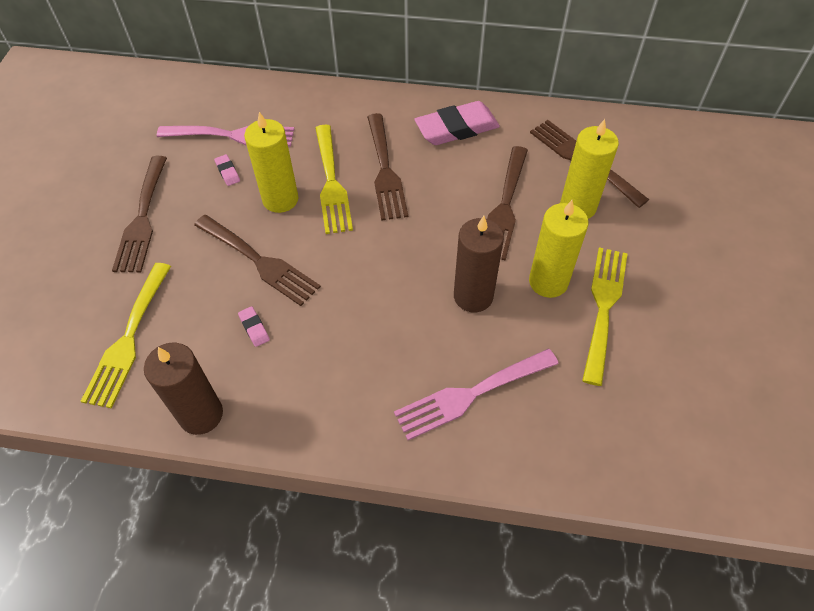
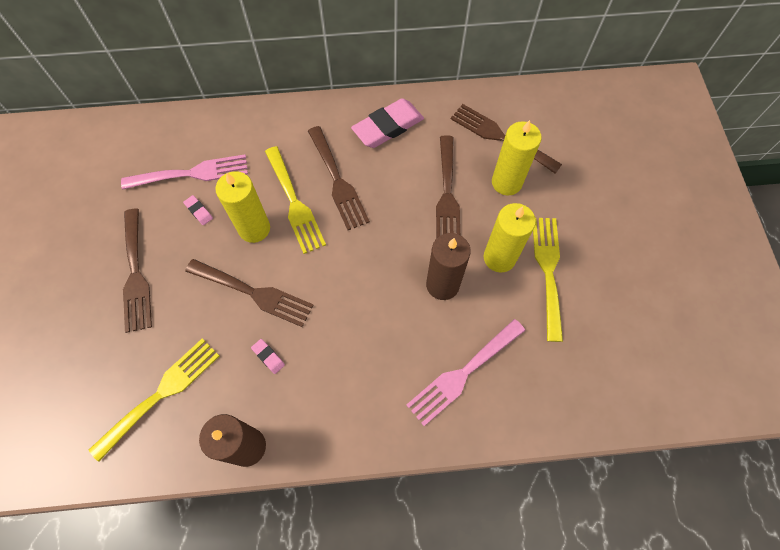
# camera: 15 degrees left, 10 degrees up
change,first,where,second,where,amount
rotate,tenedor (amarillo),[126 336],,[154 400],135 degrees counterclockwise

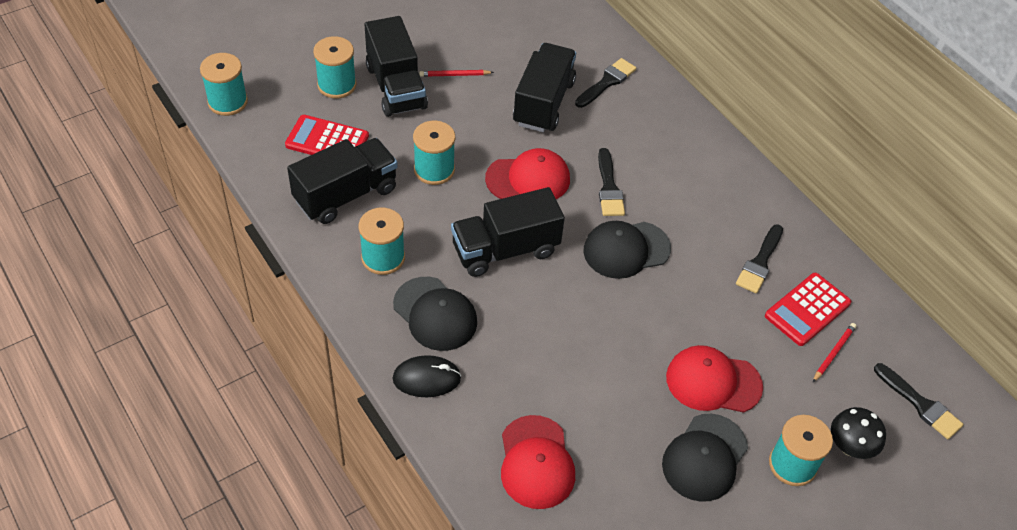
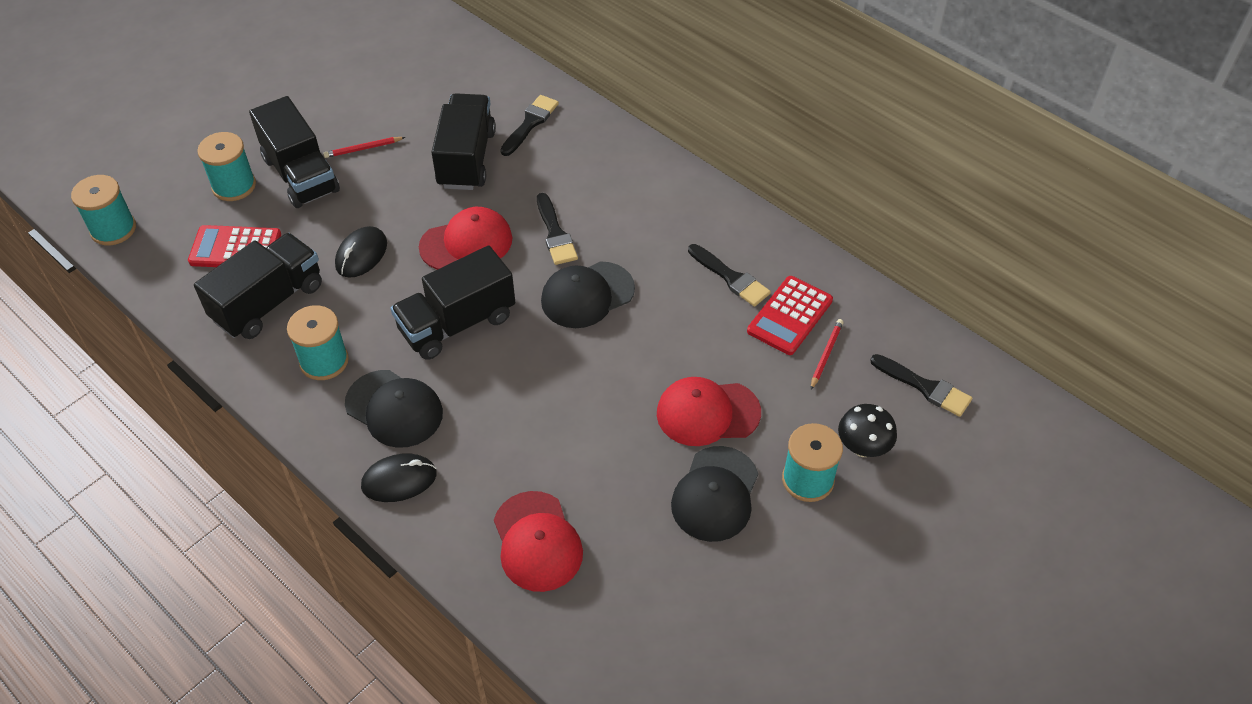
# camera: 10 degrees left, 0 degrees up
change,first,where,second,where,amount
replace,carrete (turquesa),[434 153],ratón (negro),[361 252],
rotate,pincel (negro),[759 259],,[729 275],60 degrees counterclockwise

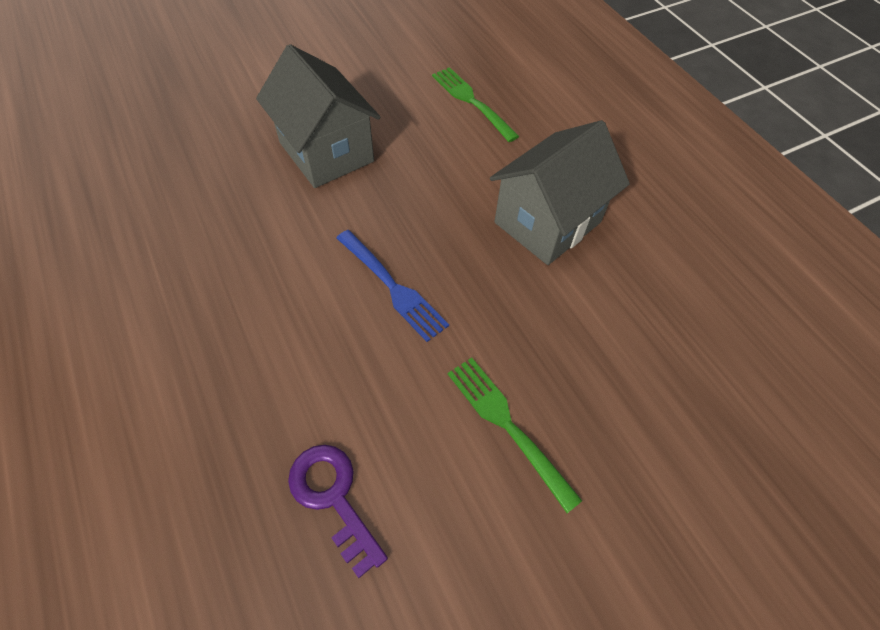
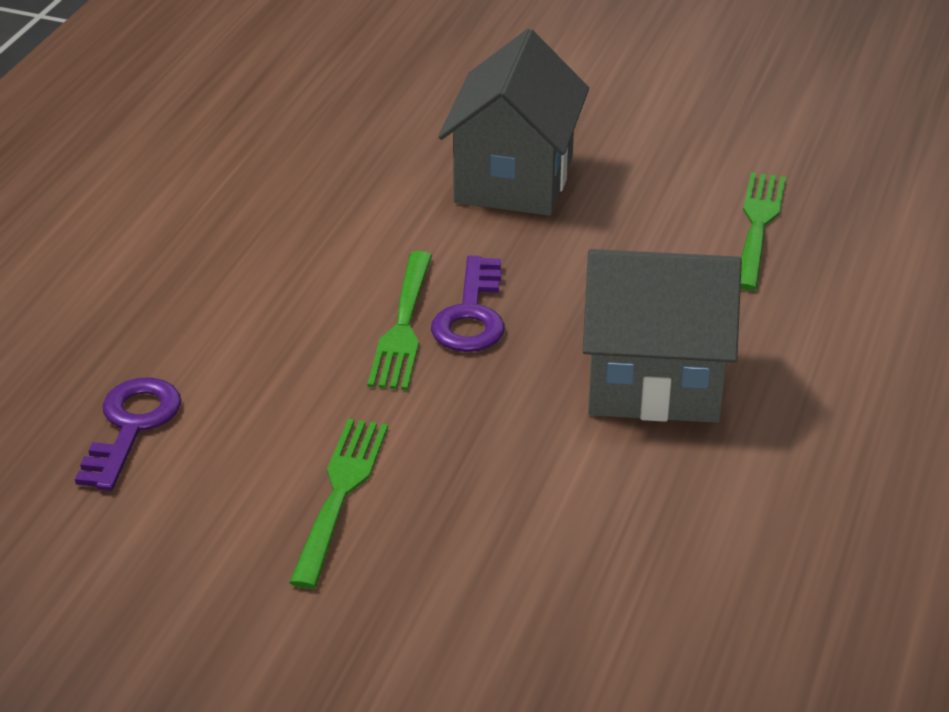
# camera: 50 degrees right, 20 degrees down
change,first,where,second,where,amount
recolor,tenedor (azul),[392 286],tenedor (verde),[399 320],
insert,,,llave (morado),[468 304],

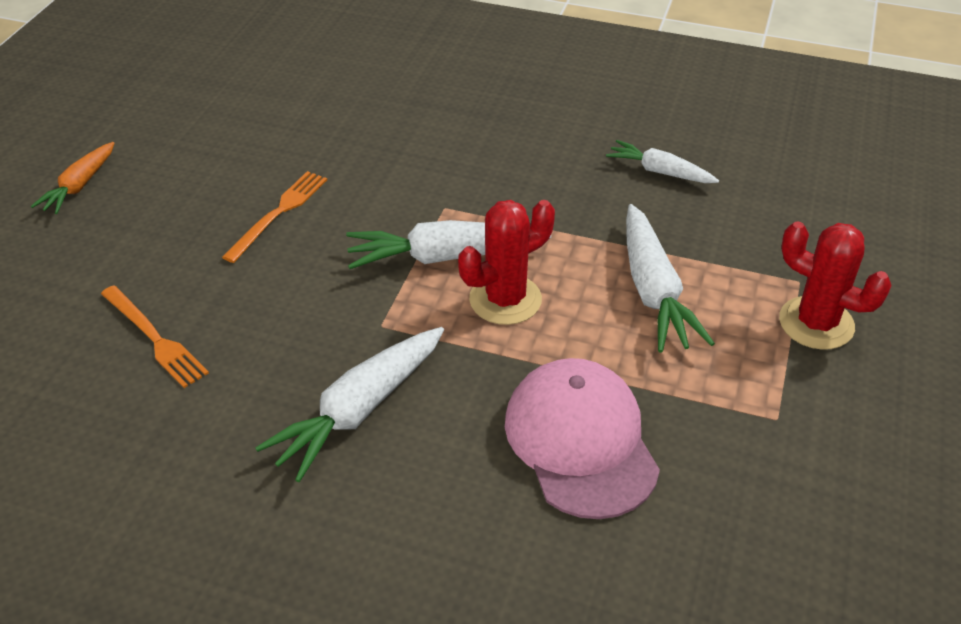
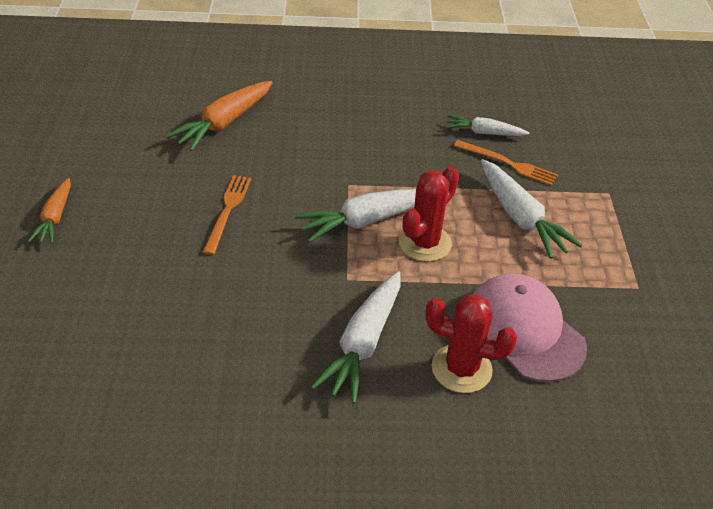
# camera: 20 degrees left, 0 degrees up
change,first,where,second,where,amount
move,tenedor (naranja),[155 336],,[506 163],
move,cactus (rojo),[835 285],,[471 343],
insert,,,zanahoria (naranja),[219 116],

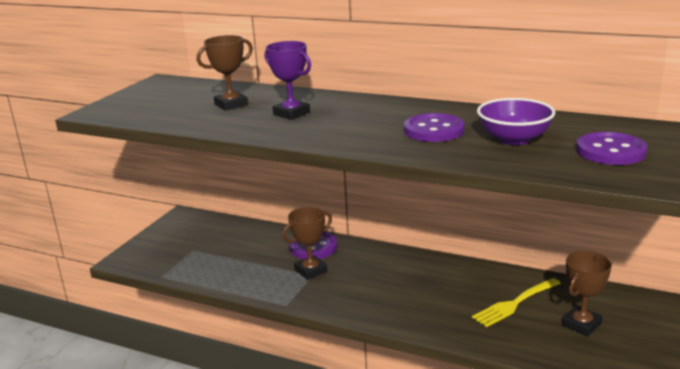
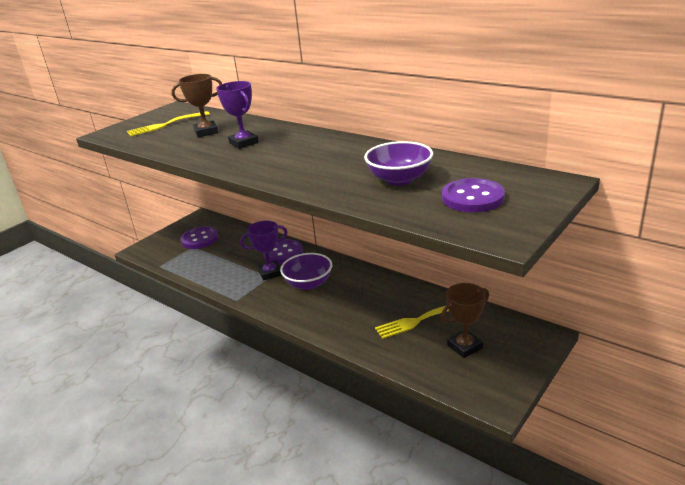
# camera: 15 degrees right, 5 degrees up
change,first,where,second,where,amount
recolor,trofeo (marrón),[307 243],trofeo (morado),[263 251],
move,botón (morado),[434 127],,[199 237],
insert,,,tenedor (amarillo),[168 123],
insert,,,cuenco (morado),[306 271],

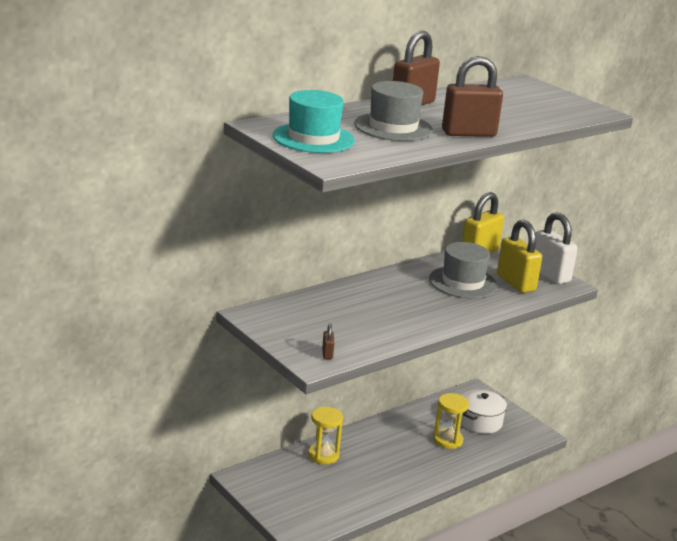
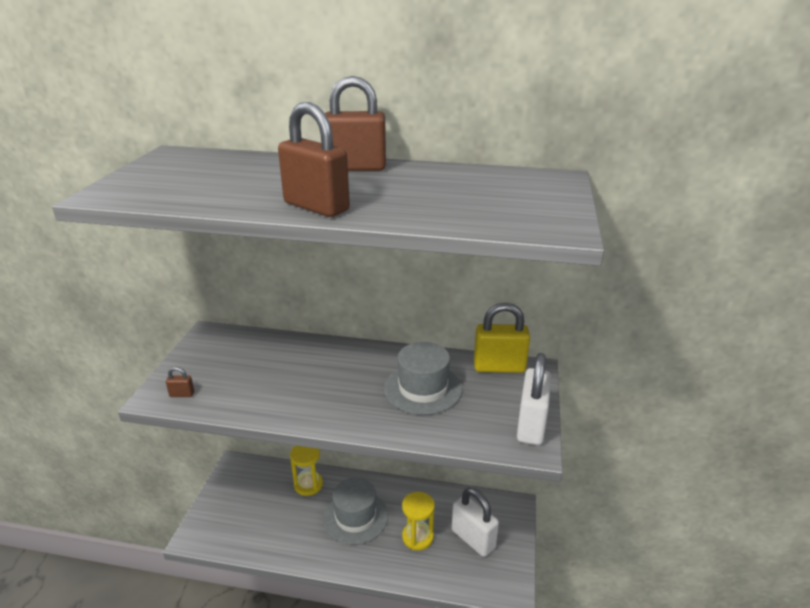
# camera: 50 degrees right, 5 degrees up
change,first,where,second,where,amount
delete,sombrero (turquesa),[314 121],,,
rotate,candado (marrón),[328 341],,[180 382],45 degrees clockwise
move,sombrero (gris),[393 111],,[355 511],
replace,olla (blanco),[484 412],candado (blanco),[475 522],
delete,candado (amarillo),[519 256],,,

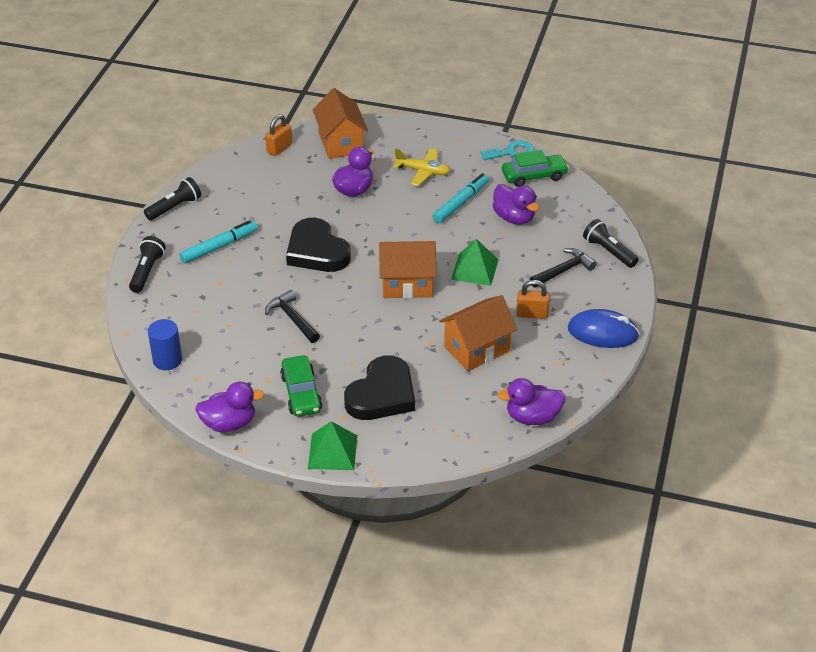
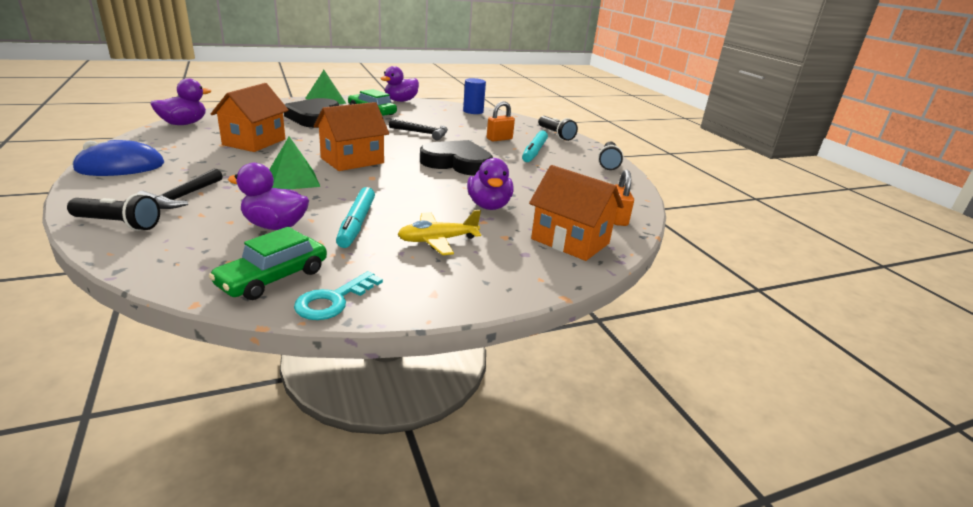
# camera: 140 degrees right, 15 degrees down
change,first,where,second,where,amount
move,candado (naranja),[533 299],,[501 121],

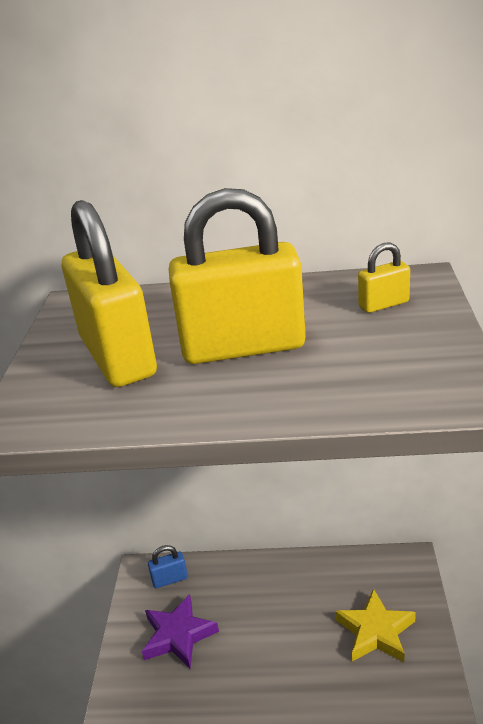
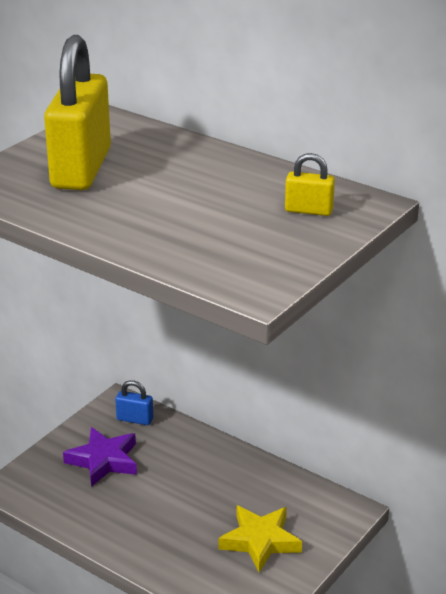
# camera: 30 degrees right, 0 degrees up
change,first,where,second,where,amount
delete,candado (amarillo),[237 276],,,

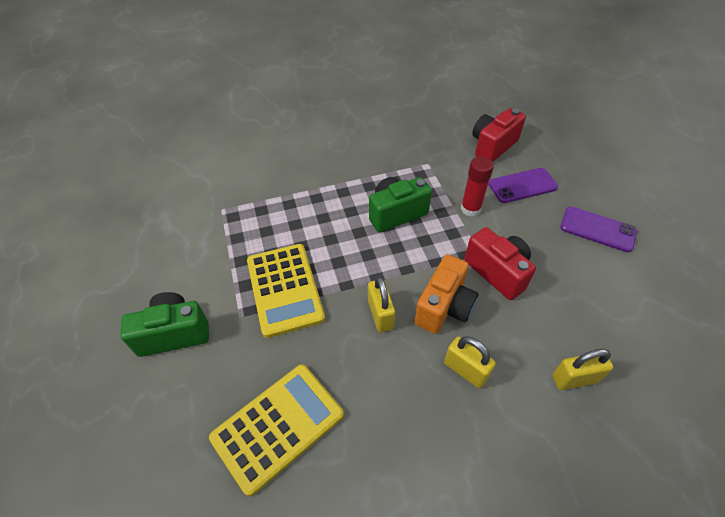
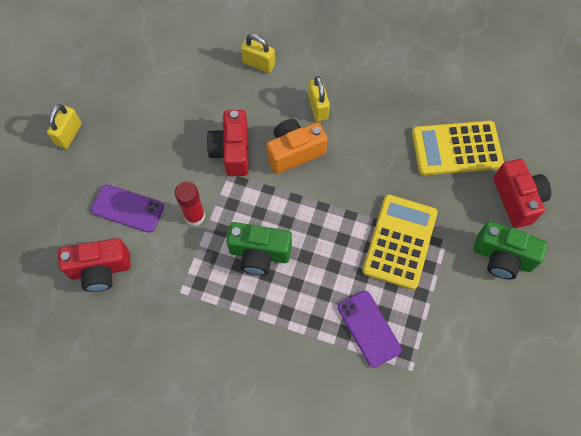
# camera: 145 degrees left, 15 degrees up
change,first,where,second,where,amount
move,candado (amarillo),[381 304],,[64 126],
move,móvil (morado),[598 229],,[370 329],
insert,,,cámara (rojo),[522 193],

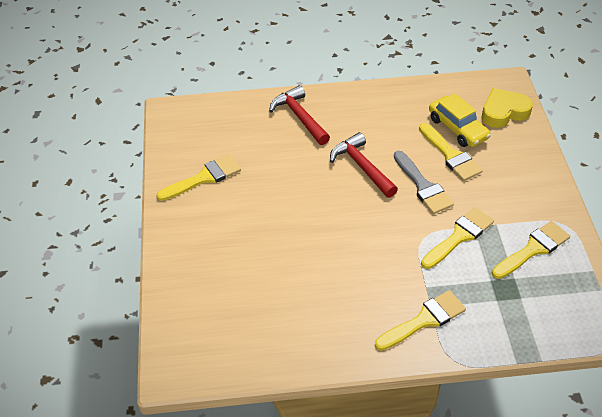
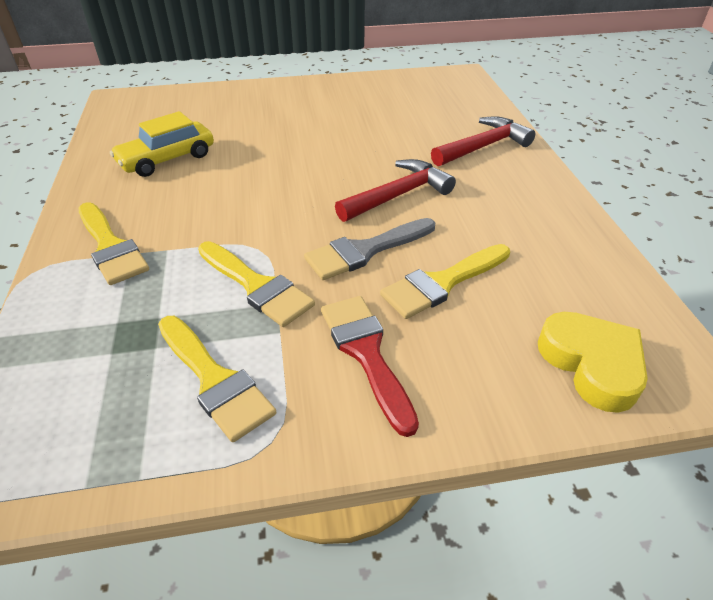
# camera: 85 degrees right, 5 degrees down
change,first,where,second,where,amount
delete,pincel (amarillo),[198 178],,,
move,coche (amarillo),[460 120],,[162 144],
insert,,,pincel (rojo),[370 366],

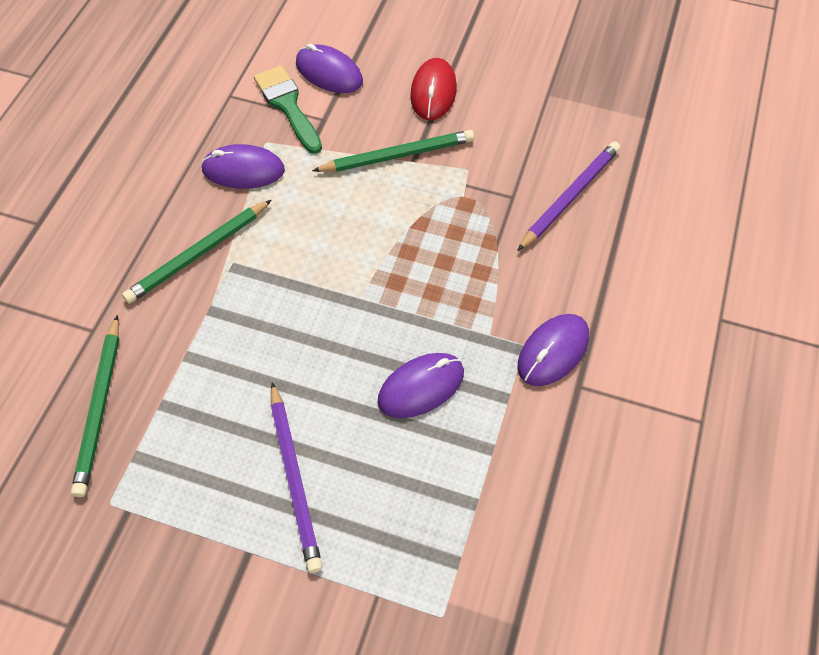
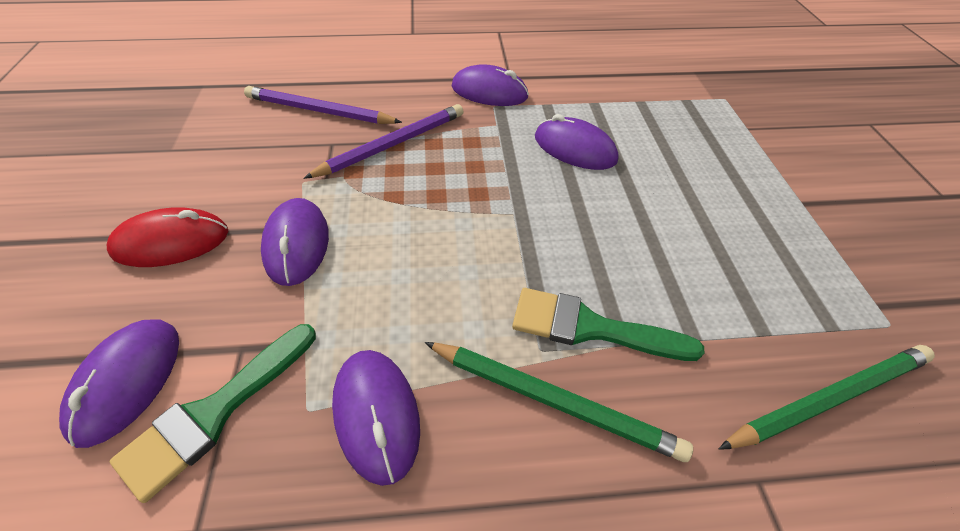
# camera: 115 degrees left, 10 degrees down
change,first,where,second,where,amount
move,lápiz (morado),[296 477],,[383 141],
replace,lápiz (verde),[393 151],ratón (morado),[295 242],
insert,,,pincel (verde),[608 324],

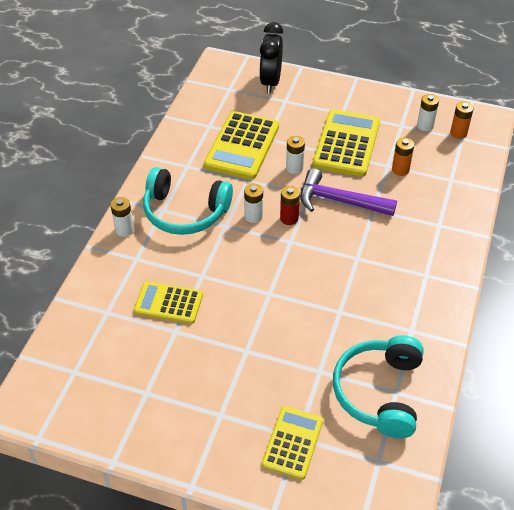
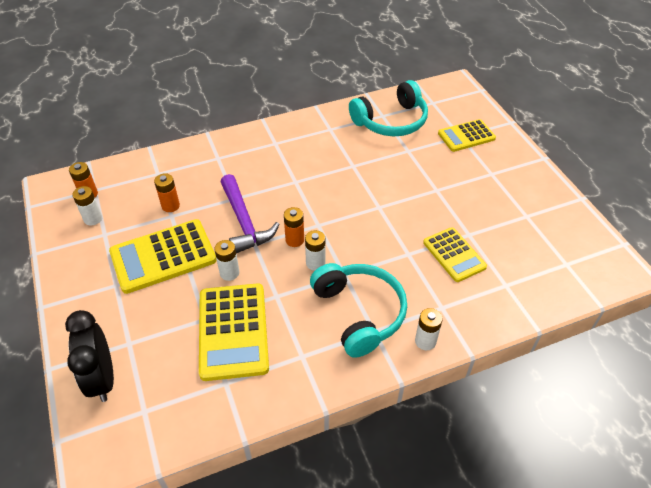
# camera: 130 degrees left, 0 degrees up
change,first,where,second,where,amount
rotate,calculadora (amarillo),[241 145],,[234 332],105 degrees clockwise
rotate,despertador (negro),[271 57],,[89 356],105 degrees clockwise
recolor,pila (rojo),[290 205],pila (naranja),[294 227],

